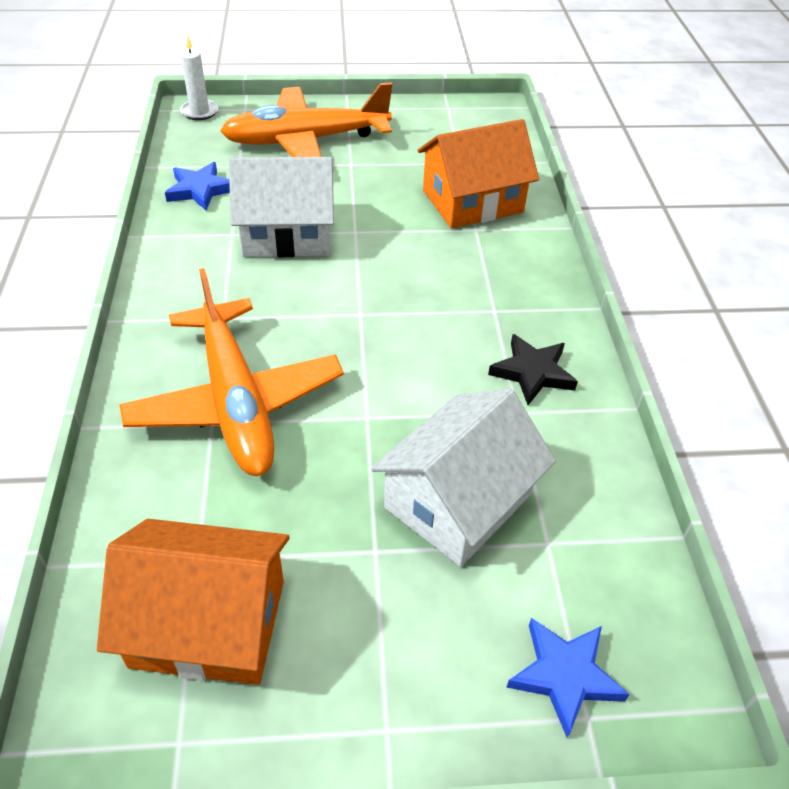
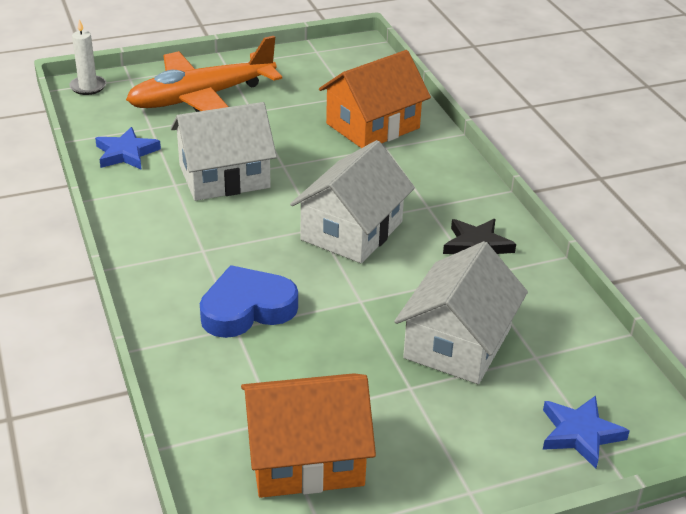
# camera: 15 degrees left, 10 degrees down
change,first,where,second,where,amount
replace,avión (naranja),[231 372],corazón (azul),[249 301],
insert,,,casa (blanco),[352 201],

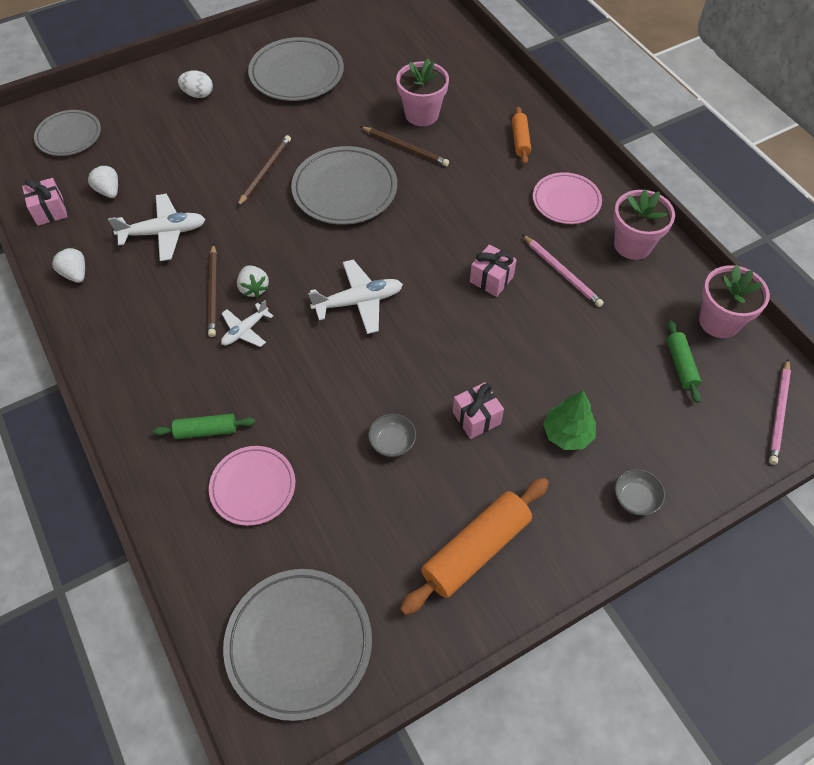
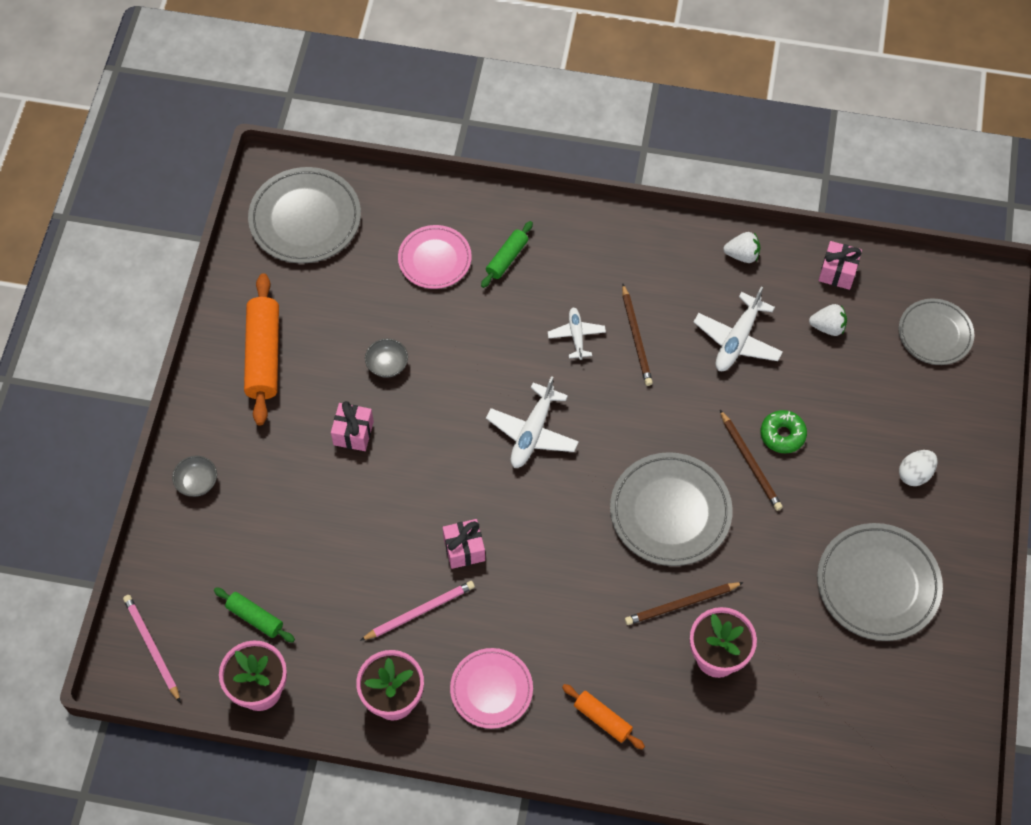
# camera: 130 degrees right, 5 degrees up
change,first,where,second,where,amount
rotate,lápiz (marrón),[212 290],,[637 335],135 degrees counterclockwise
delete,fresa (blanco),[253 281],,,
rotate,lápiz (rosa),[563 271],,[417 611],150 degrees clockwise
delete,árbol (verde),[569 420],,,
insert,,,rosquilla (verde),[784 431],

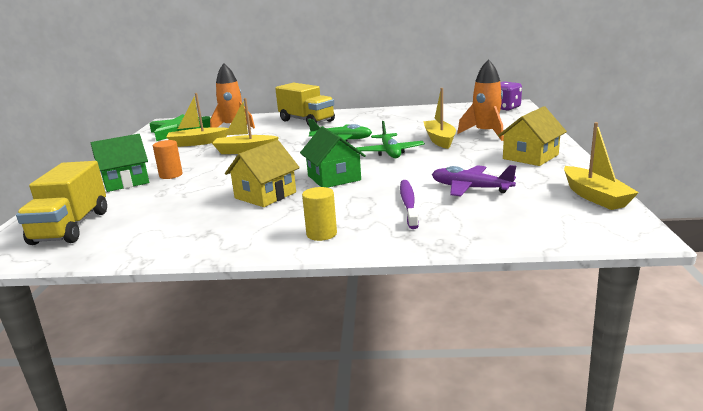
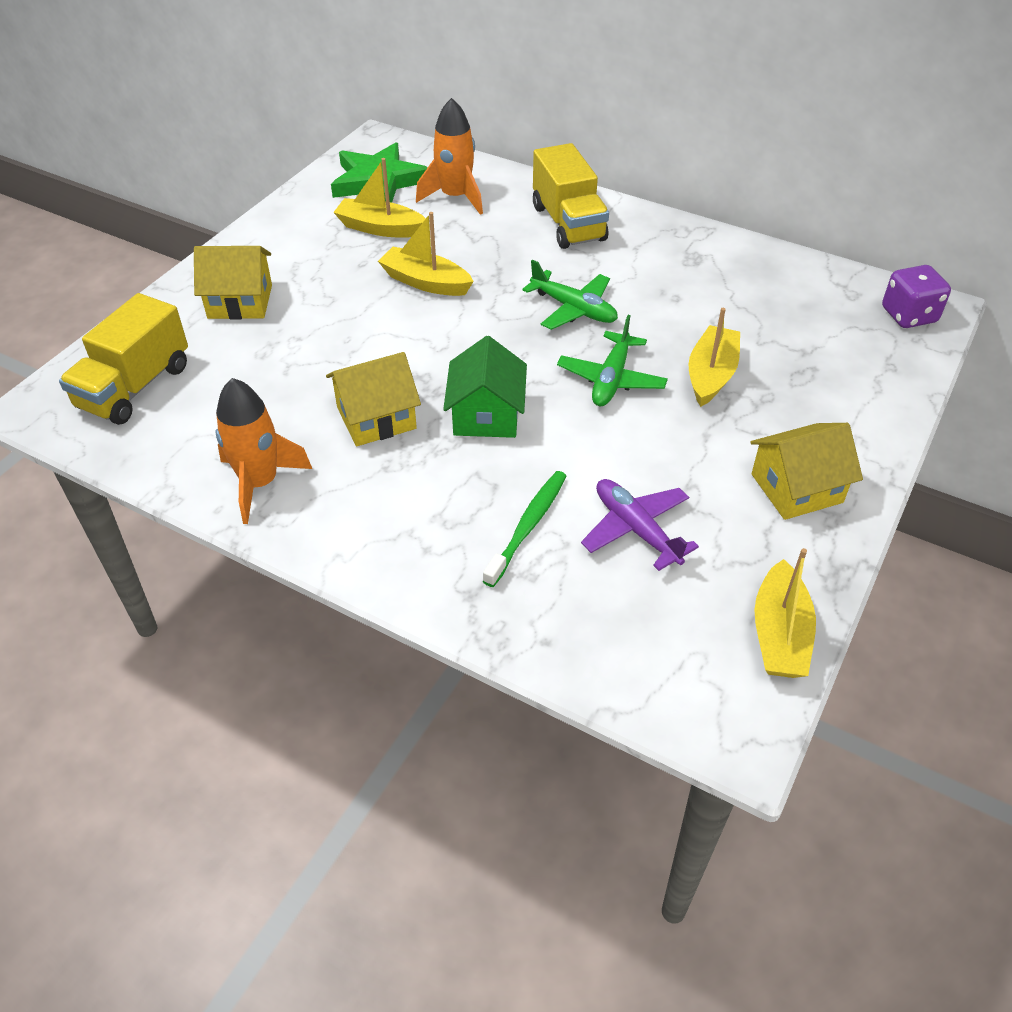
# camera: 25 degrees right, 25 degrees up
change,first,where,second,where,amount
recolor,casa (verde),[120 163],casa (amarillo),[233 282],
delete,cilindro (naranja),[168 159],,,
delete,cilindro (amarillo),[319 214],,,
recolor,cepillo de dientes (morado),[409 204],cepillo de dientes (verde),[524 529],
move,cohete (naranja),[480 100],,[263 451],

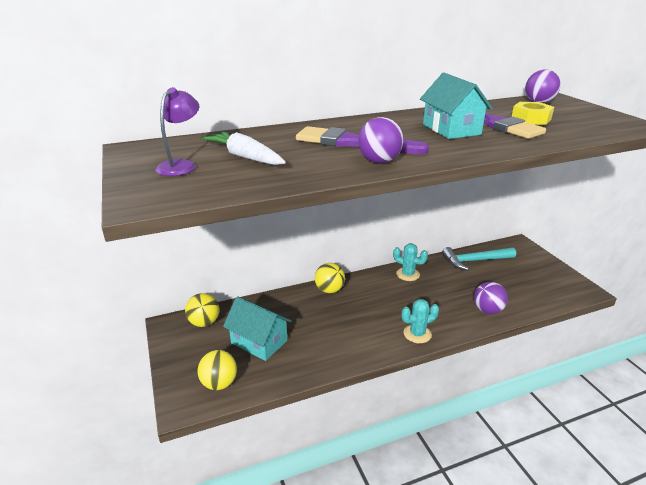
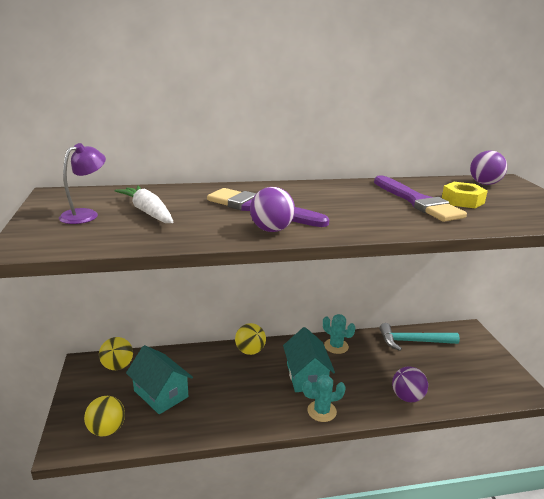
# camera: 10 degrees right, 5 degrees down
change,first,where,second,where,amount
move,casa (turquesa),[456 106],,[309 359],

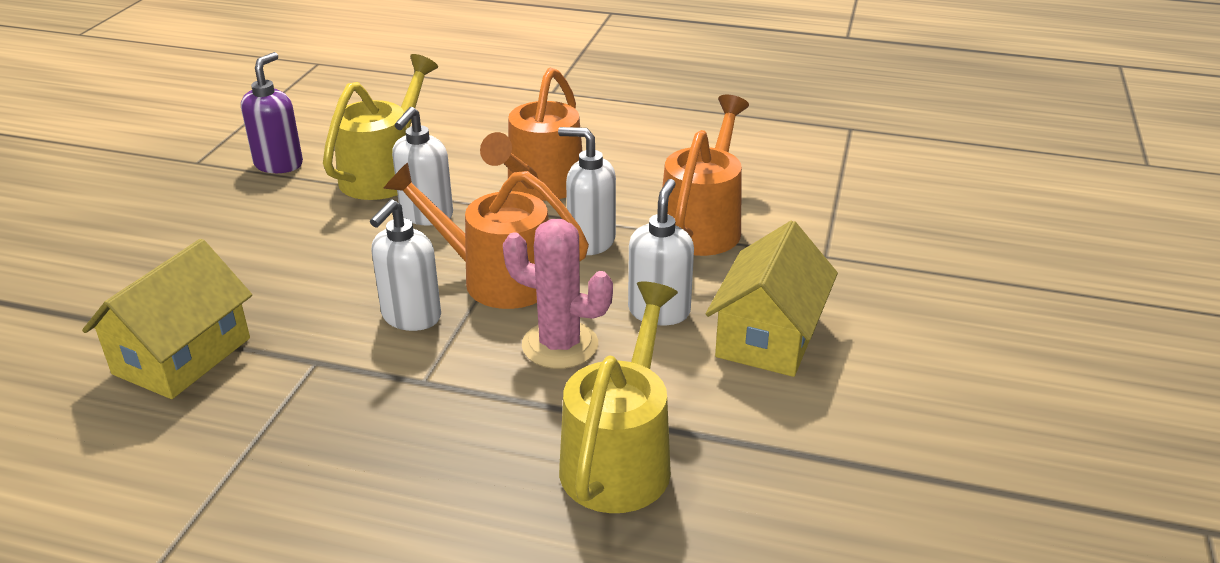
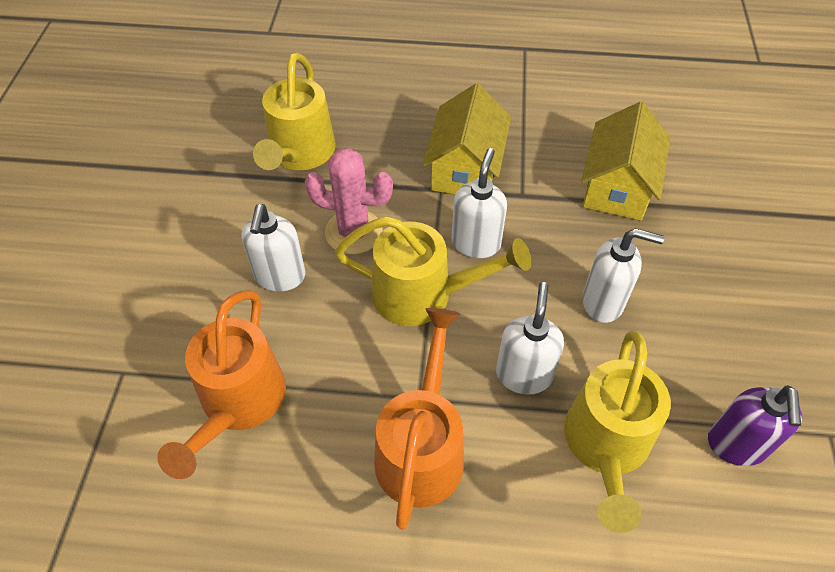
# camera: 170 degrees right, 20 degrees up
change,first,where,second,where,amount
recolor,regadera (naranja),[486 235],regadera (amarillo),[433 271],
move,dispensador de jabón (blanco),[587 191],,[623 275],
move,casa (amarillo),[772 299],,[467 138],

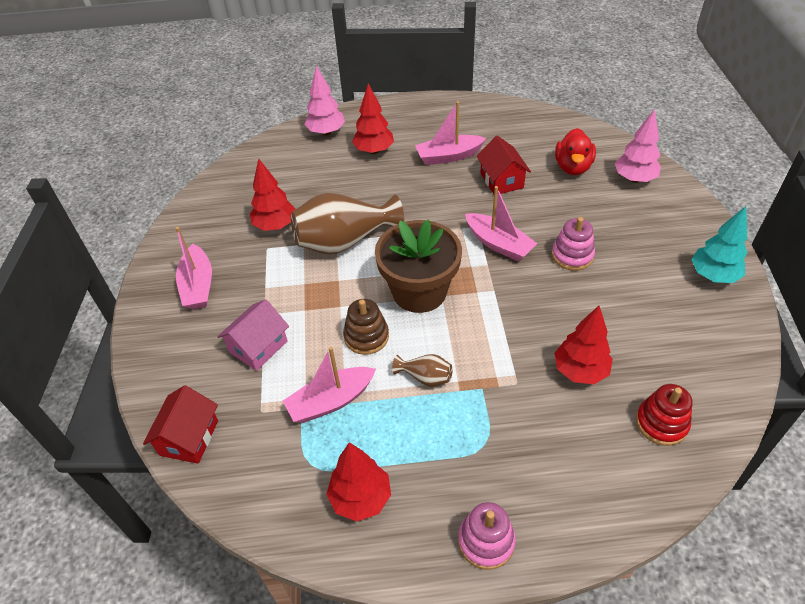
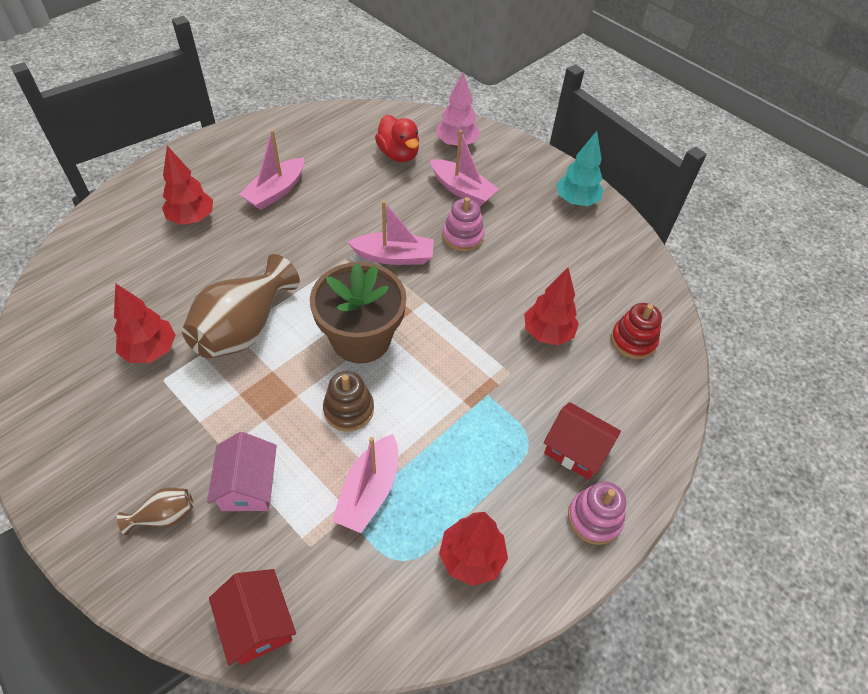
# camera: 45 degrees left, 5 degrees up
change,first,where,second,where,amount
move,barco (rosa),[194 268],,[464 168],
delete,árbol (rosa),[324 101],,,
move,florero (marrón),[422 370],,[155 511],
move,casa (rojo),[504 165],,[582 441],

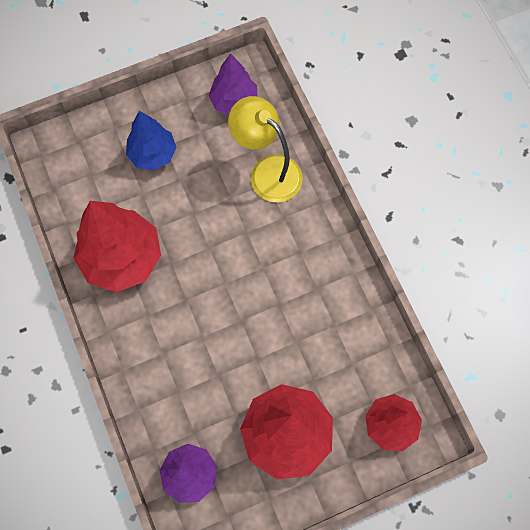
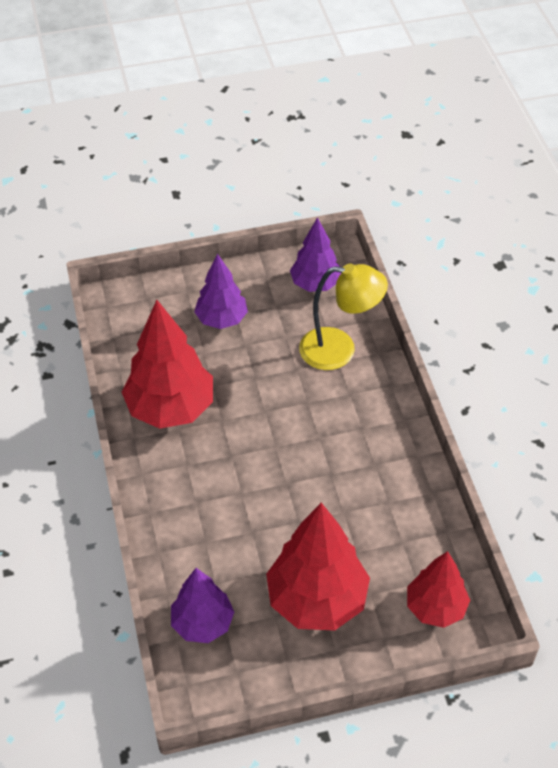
# camera: 10 degrees right, 20 degrees down
change,first,where,second,where,amount
recolor,árbol (azul),[151 141],árbol (morado),[221 291],
rotate,lámpara (amarillo),[265 149],,[343 316],135 degrees clockwise

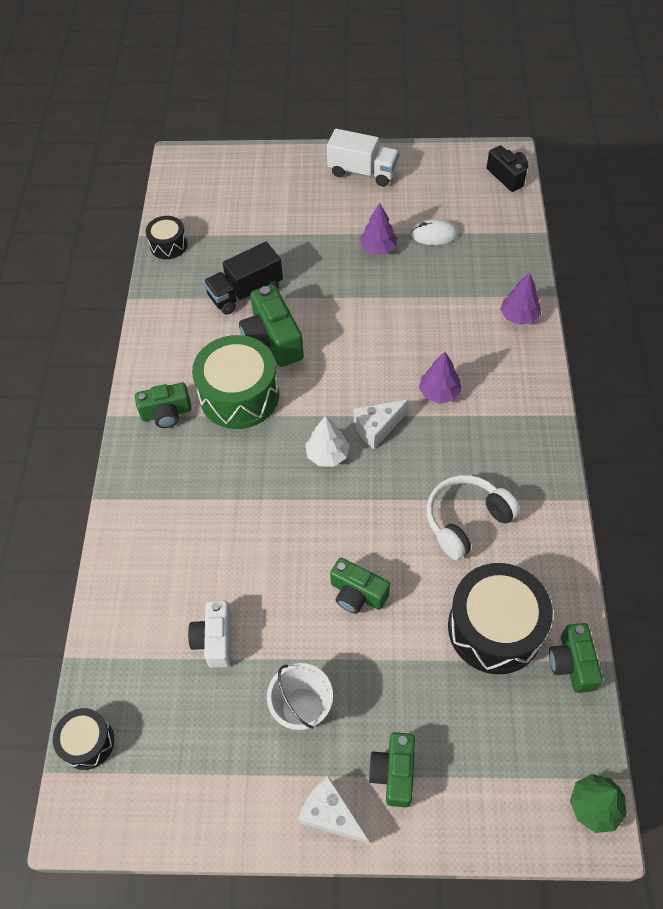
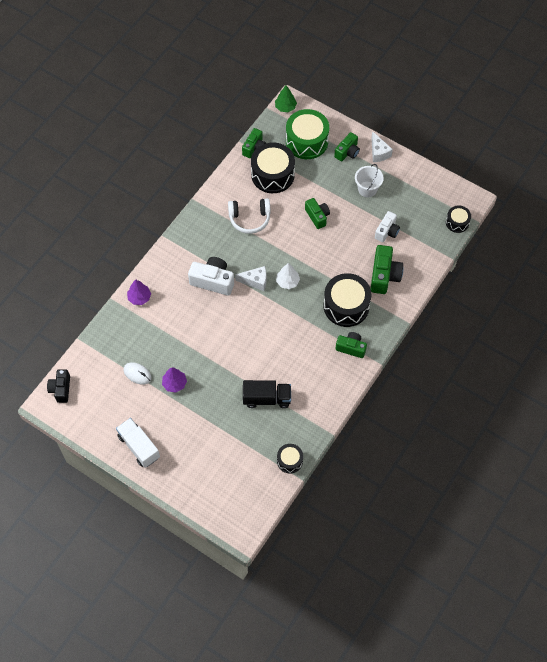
# camera: 150 degrees left, 5 degrees up
change,first,where,second,where,amount
move,tambor (verde),[235 382],,[307 134],
move,cámara (verde),[271 325],,[387 269],
replace,árbol (morado),[440 378],cámara (blanco),[211 276],
insert,,,tambor (negro),[347 300],

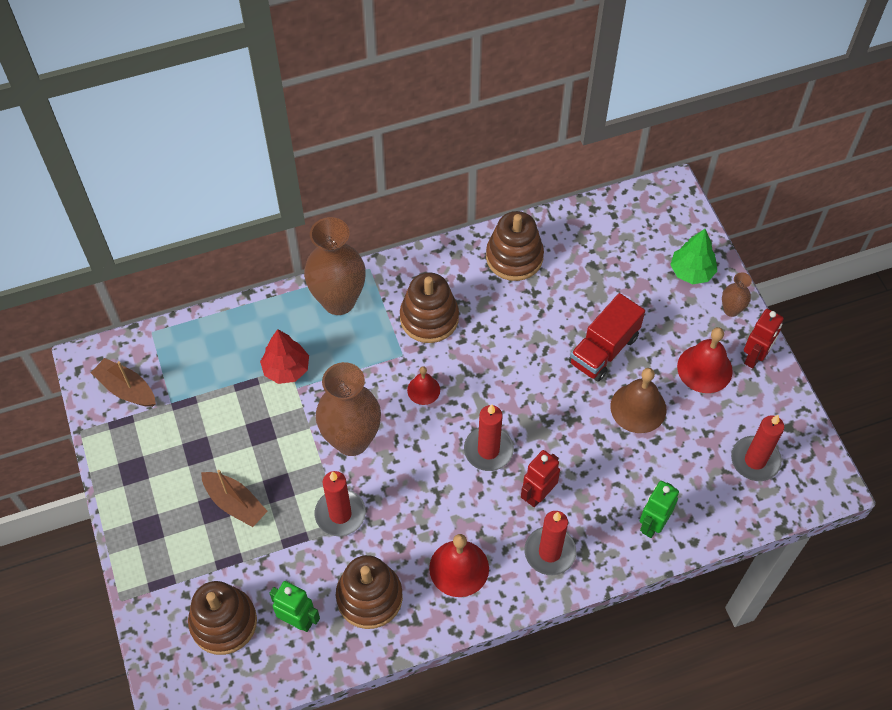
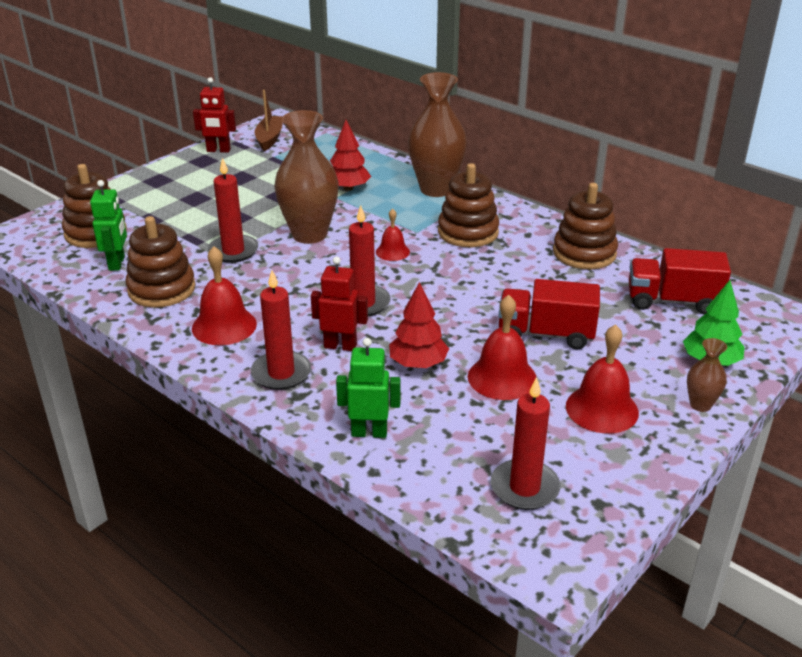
# camera: 60 degrees right, 25 degrees down
change,first,where,second,where,amount
delete,barco (marrón),[234 498],,,
recolor,campana (marrón),[638 400],campana (rojo),[502 347],
move,robot (rojo),[764 339],,[214 115],
insert,,,árbol (rojo),[419 325],
insert,,,camión (rojo),[680 281],

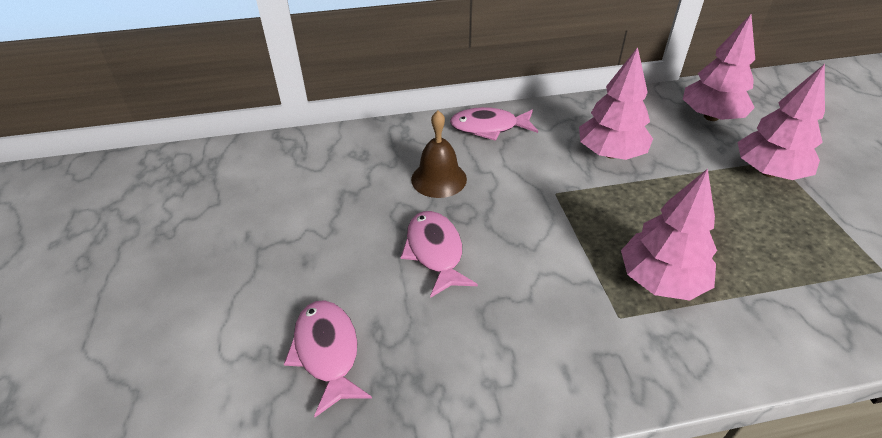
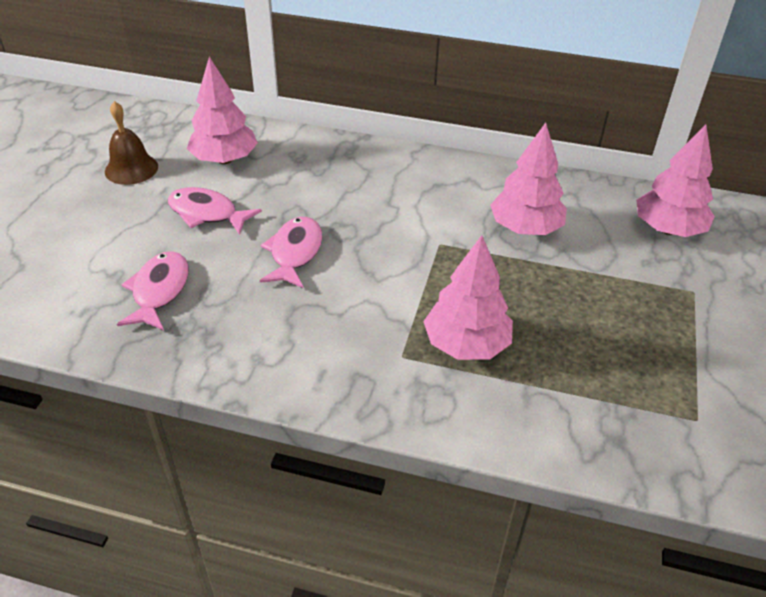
# camera: 25 degrees right, 0 degrees up
change,first,where,second,where,amount
move,campana (marrón),[439 154],,[131 143],
move,pez (rosa),[494 124],,[215 211],
move,árbol (rosa),[781 122],,[222 110],

